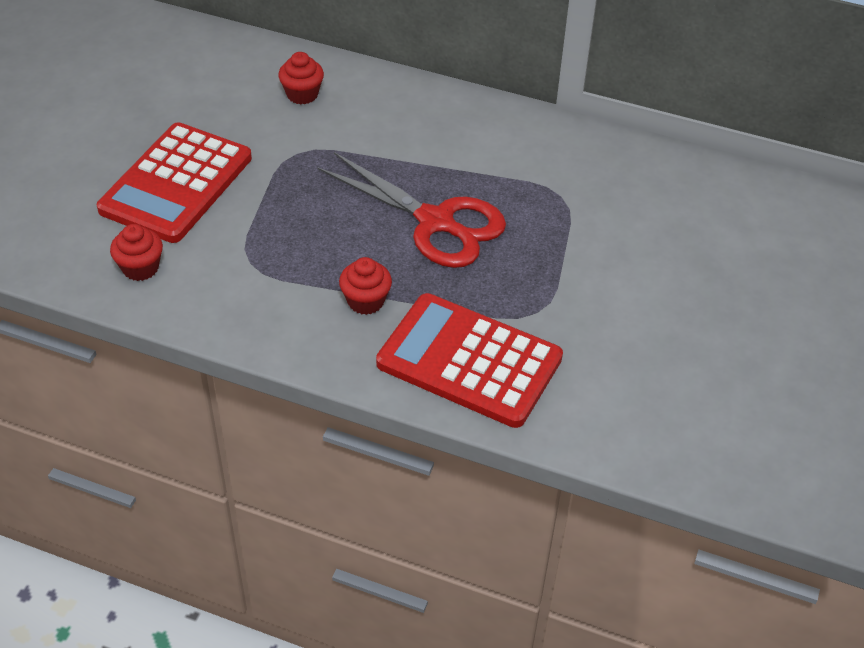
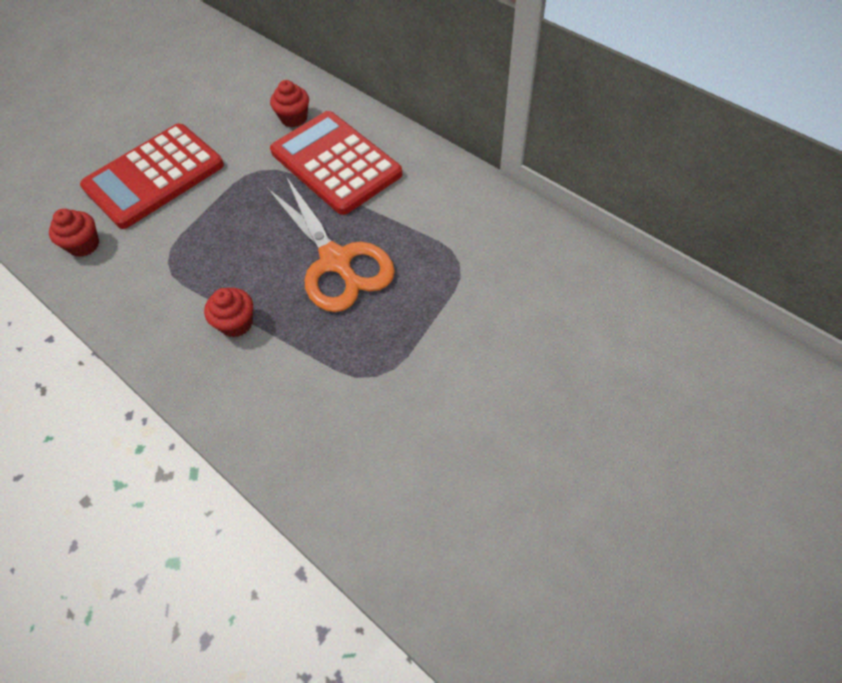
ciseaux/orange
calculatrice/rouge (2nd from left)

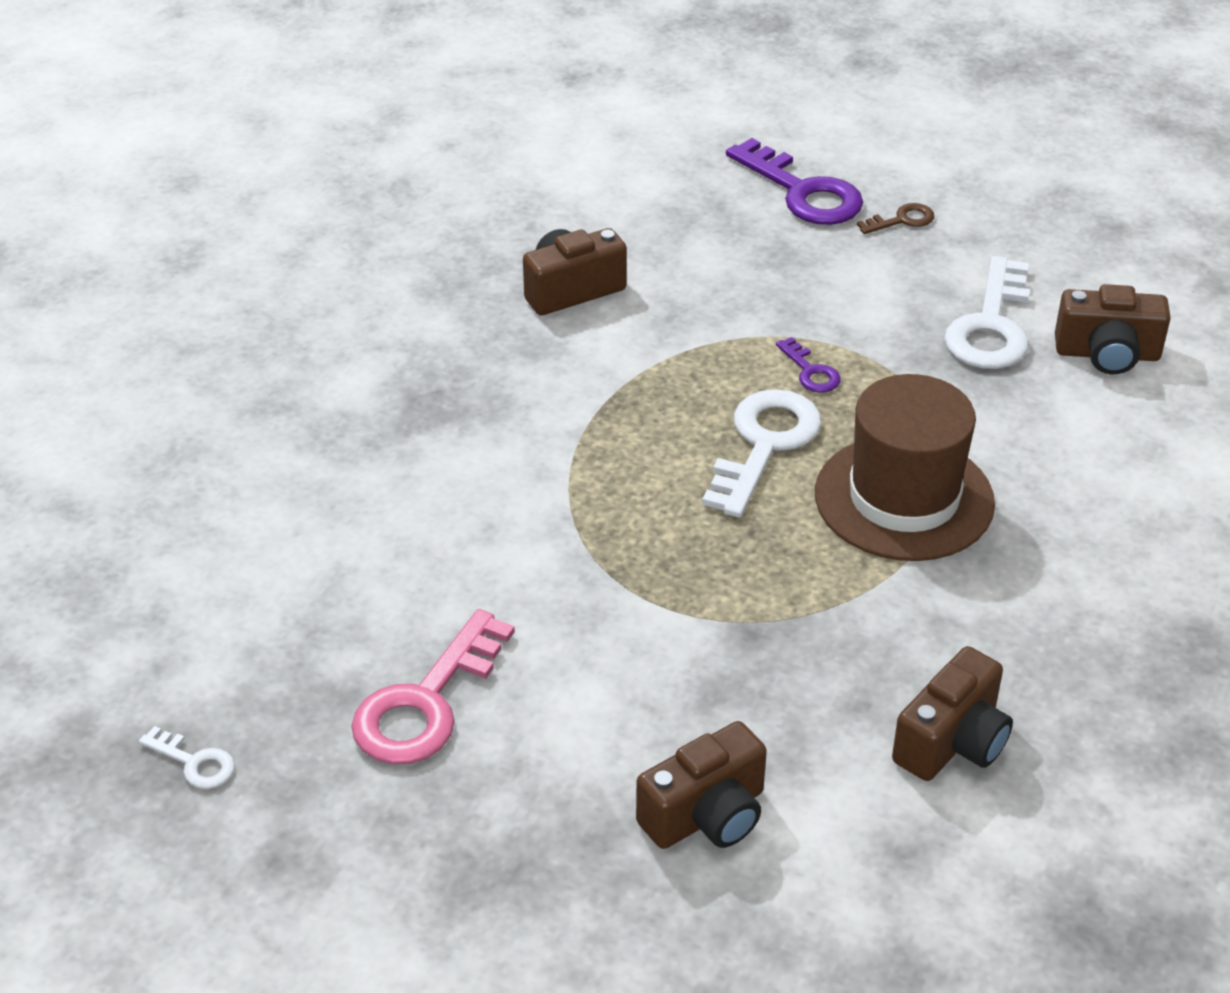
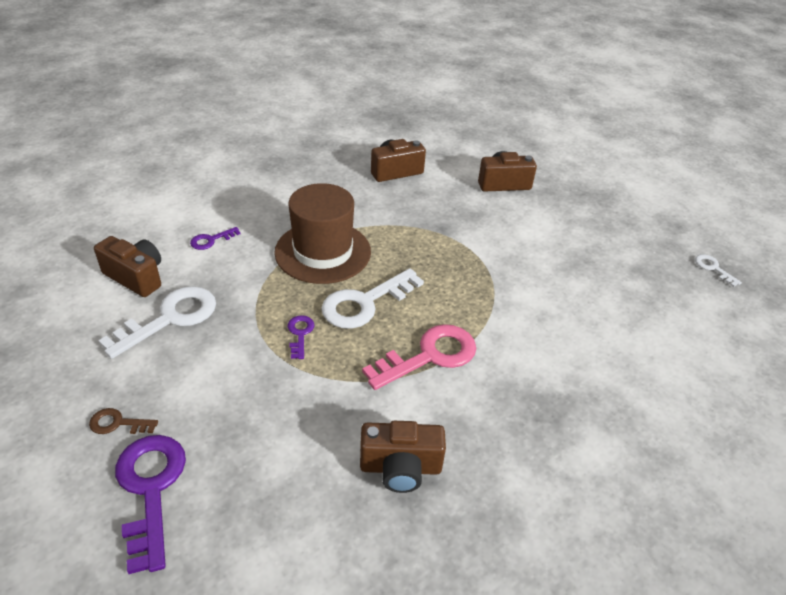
clé/rose
clé/violet (2nd from left)

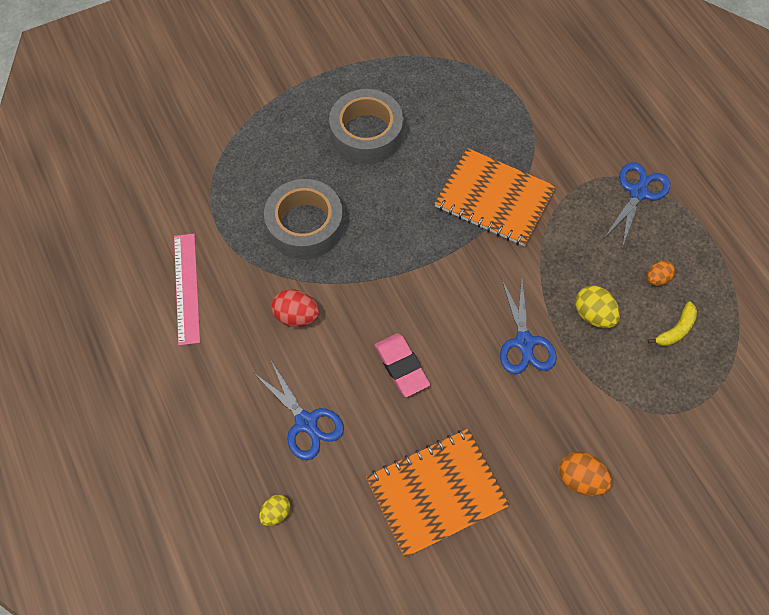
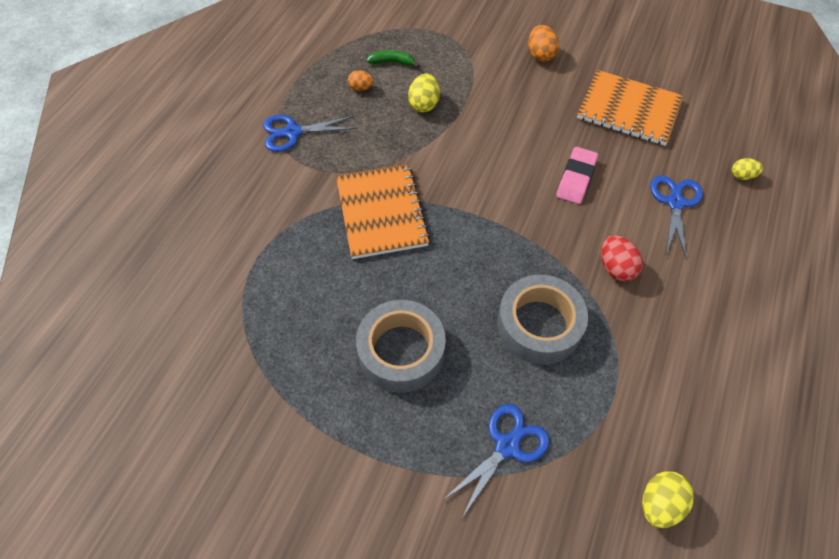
règle/rose
ciseaux/bleu (2nd from left)
banane/vert
œuf/jaune (2nd from left)

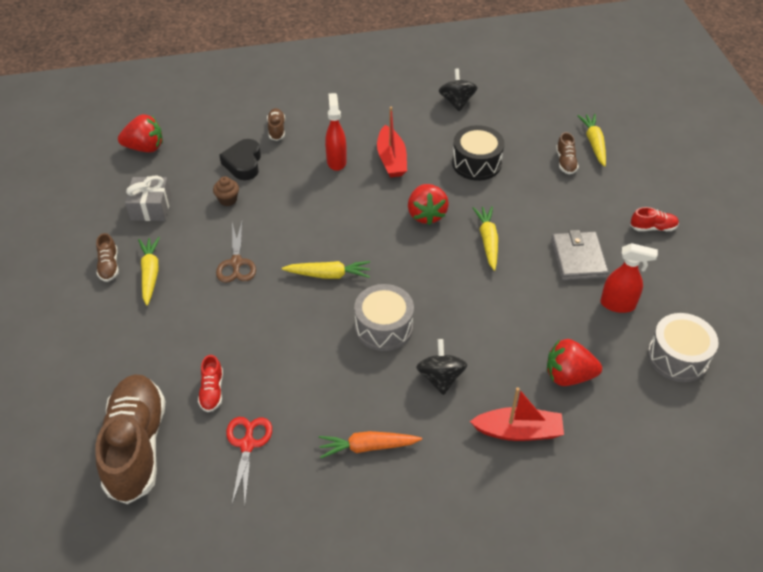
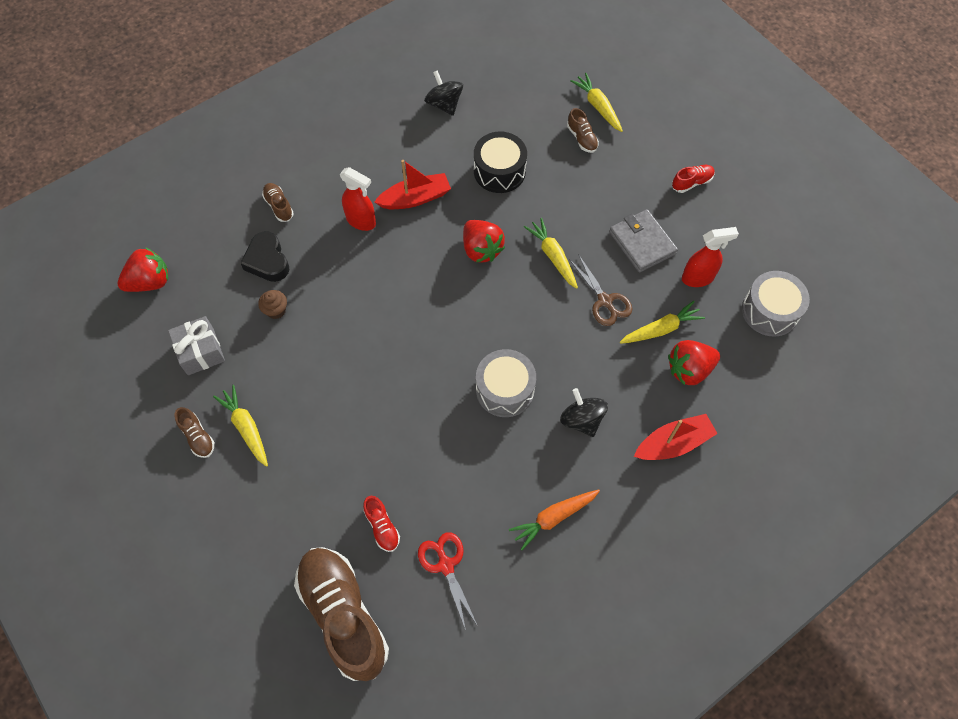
ciseaux/marron
carotte/jaune (4th from left)
vaporisateur/rouge (1st from left)
bateau/rouge (1st from left)

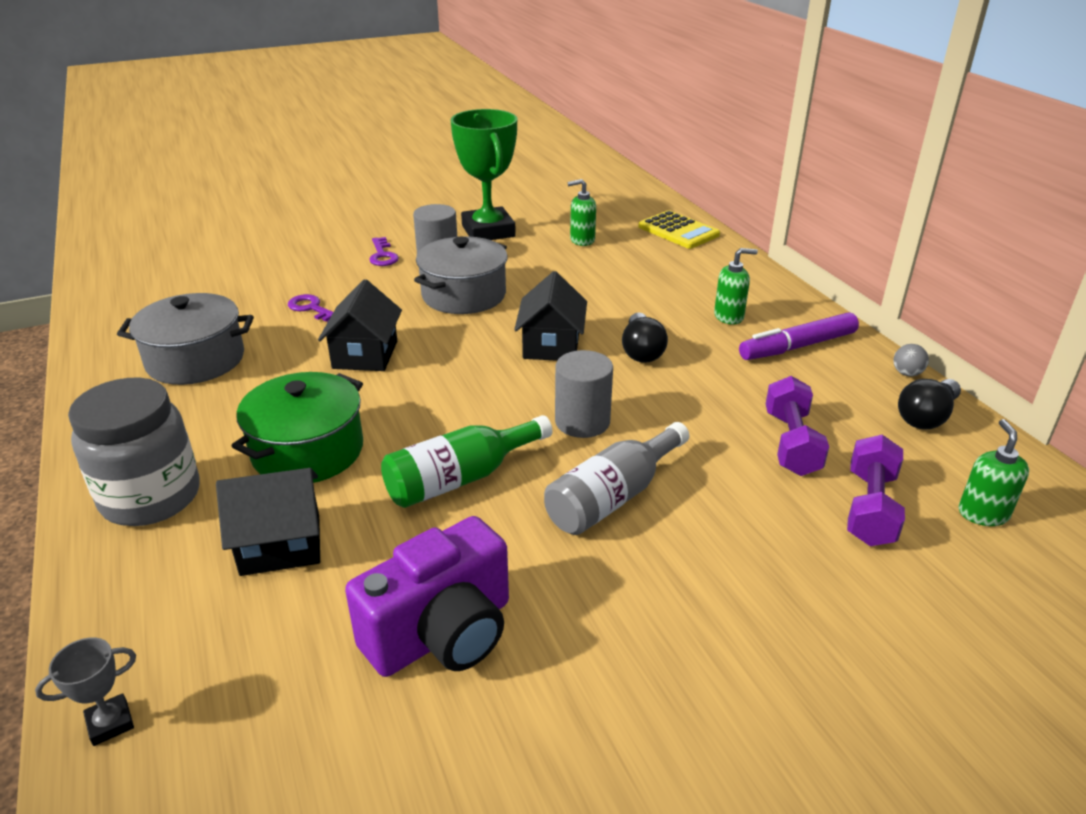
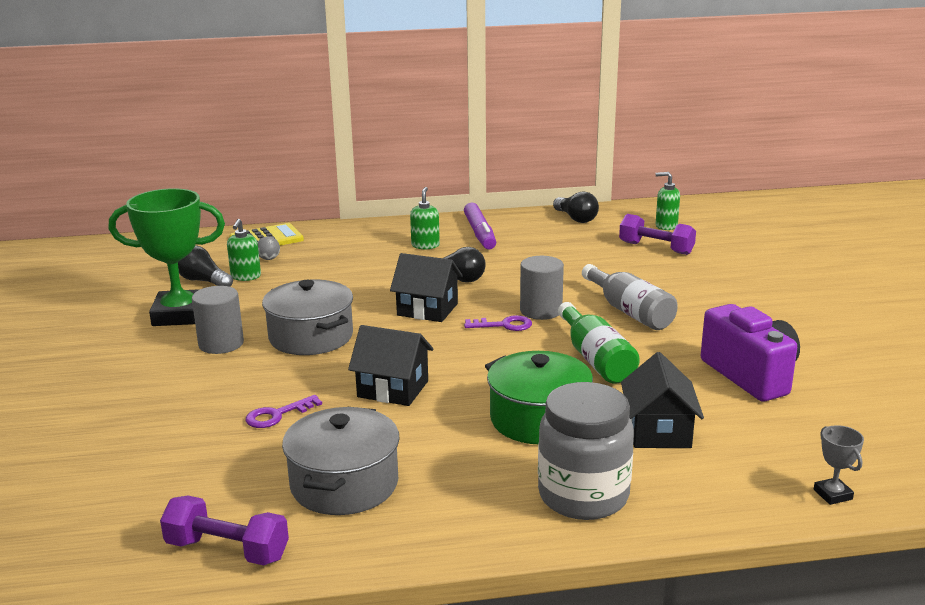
clé/violet (2nd from left)
haltère/violet (1st from left)
balle/gris
ampoule/noir (1st from left)

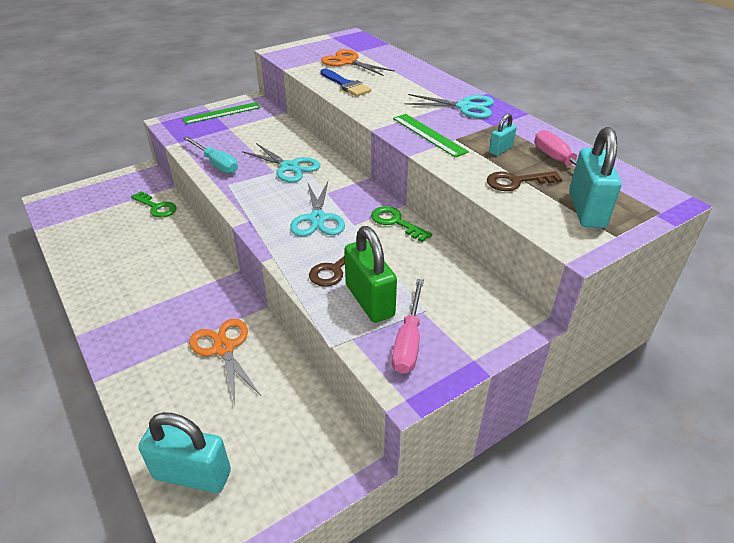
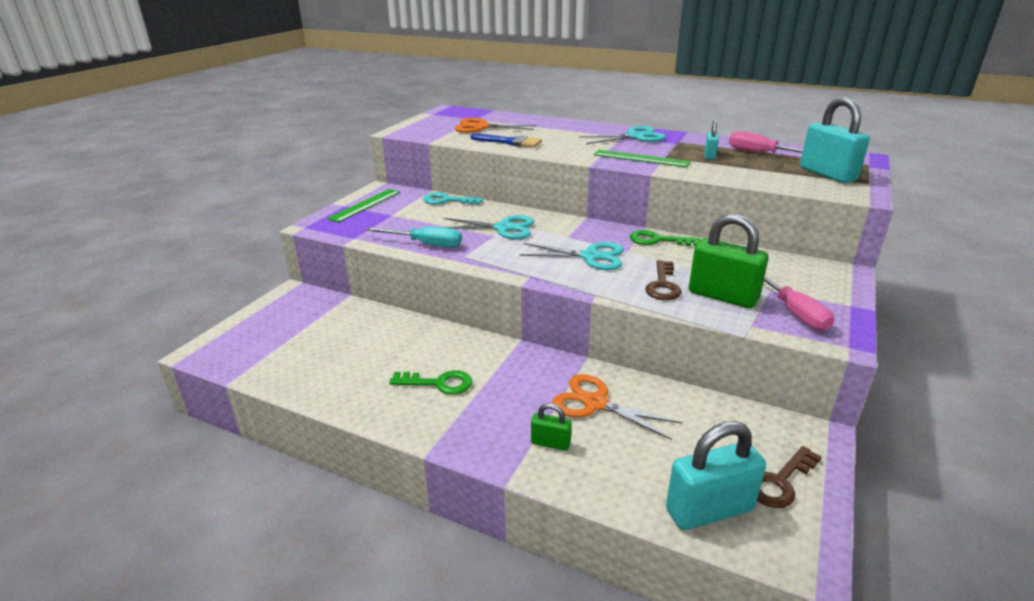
clé/vert (1st from left)
ciseaux/turquoise (2nd from left)
clé/marron (2nd from left)
clé/turquoise
cadenas/vert (1st from left)

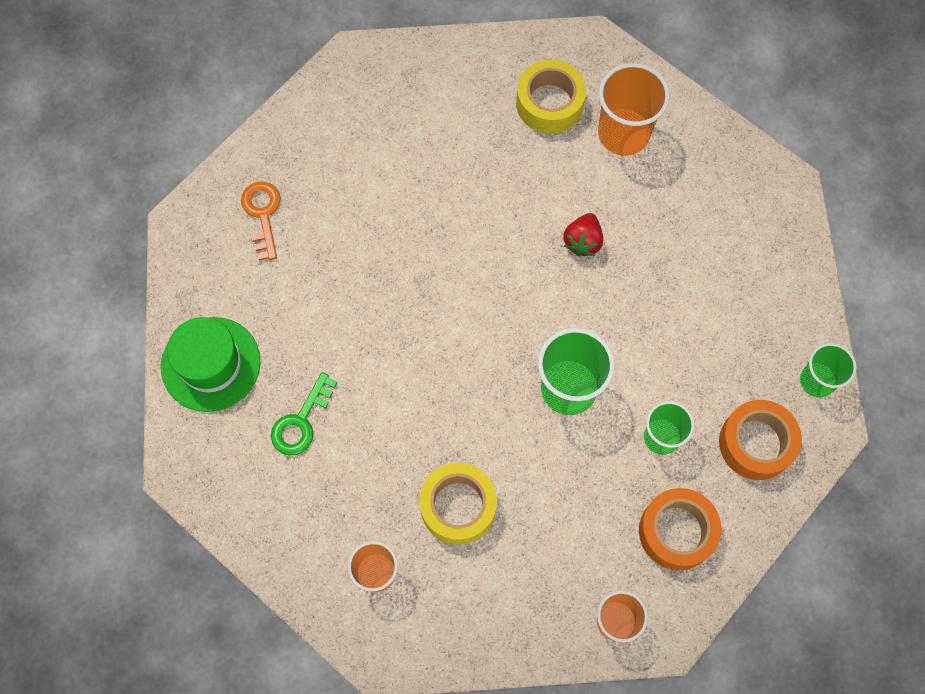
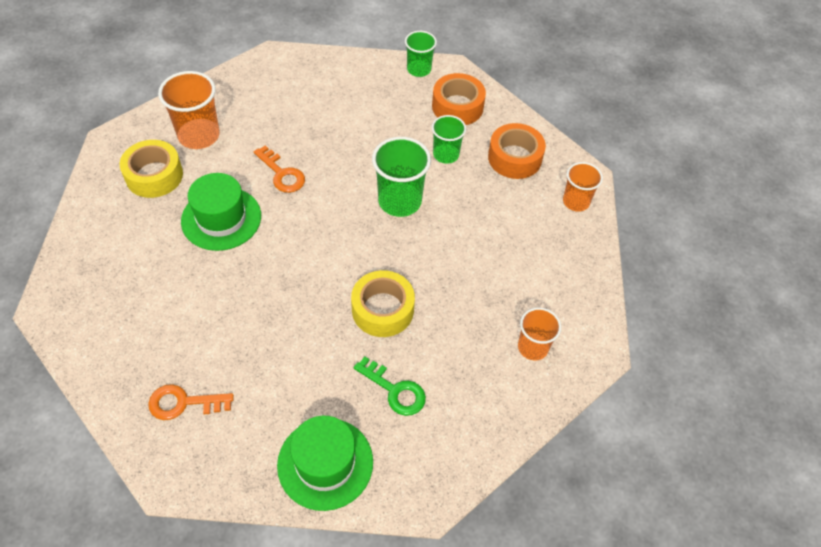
ruban adhésif/jaune (2nd from left)
clé/orange (2nd from left)
chapeau/vert (1st from left)

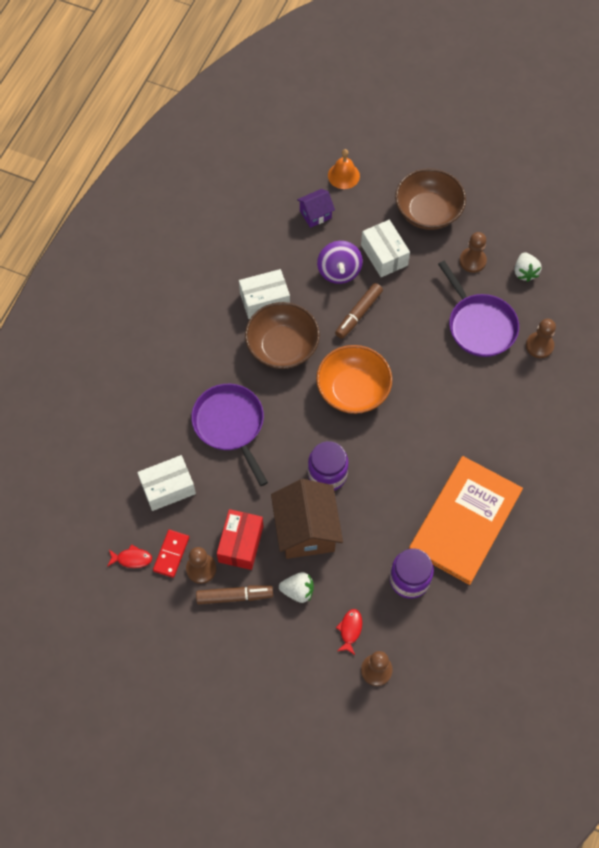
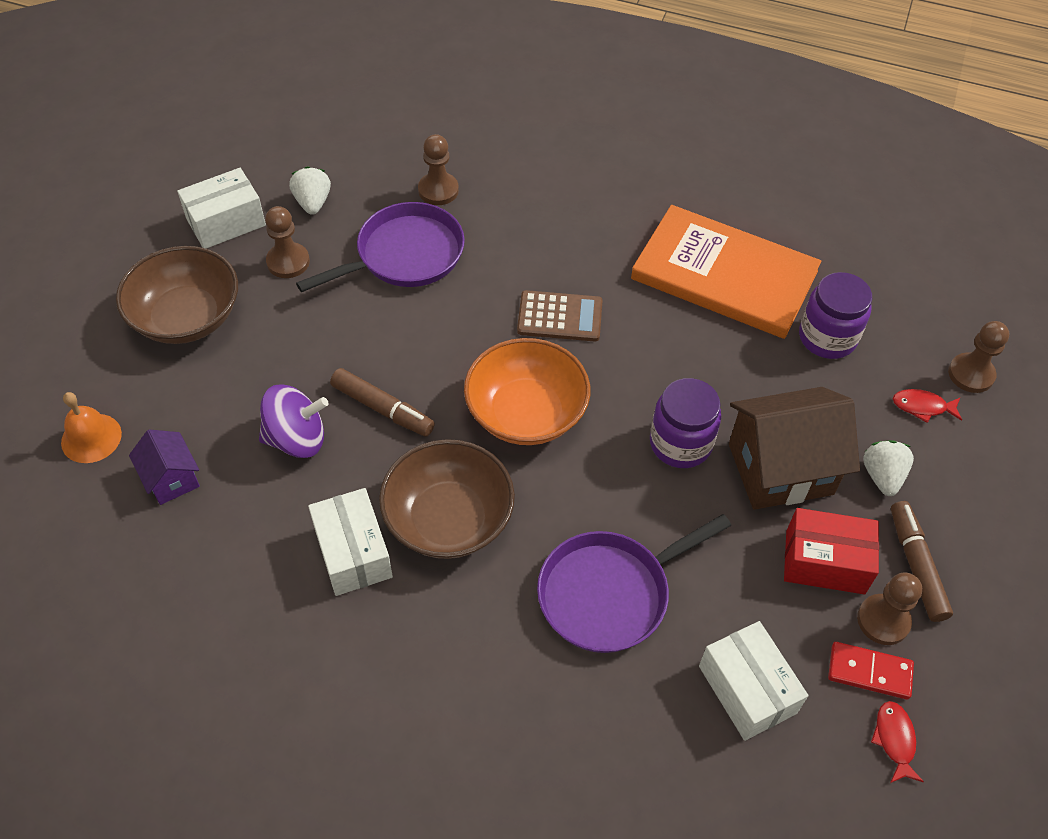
boîte/blanc (1st from left)
fraise/blanc (1st from left)
calculatrice/marron

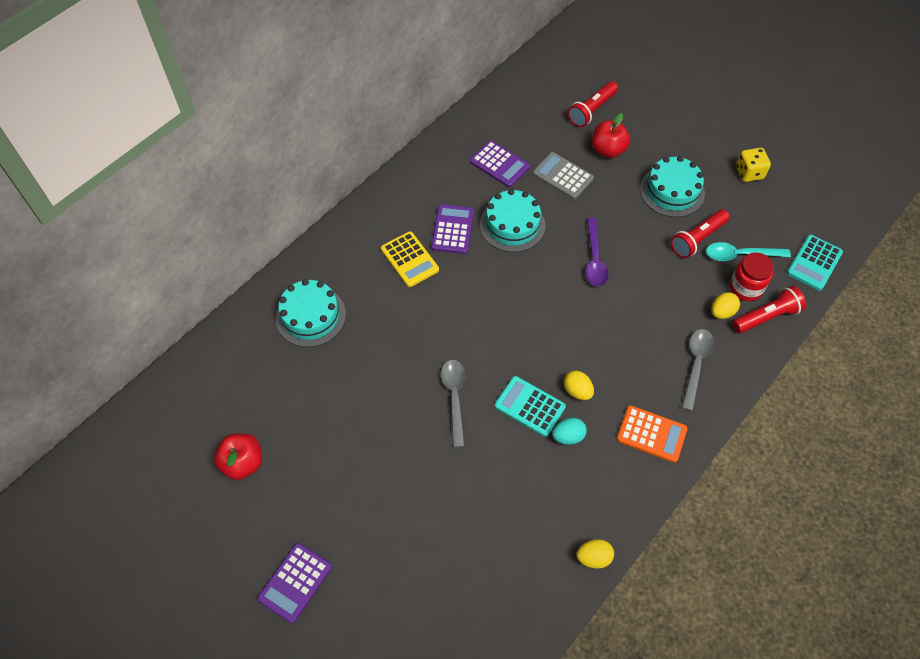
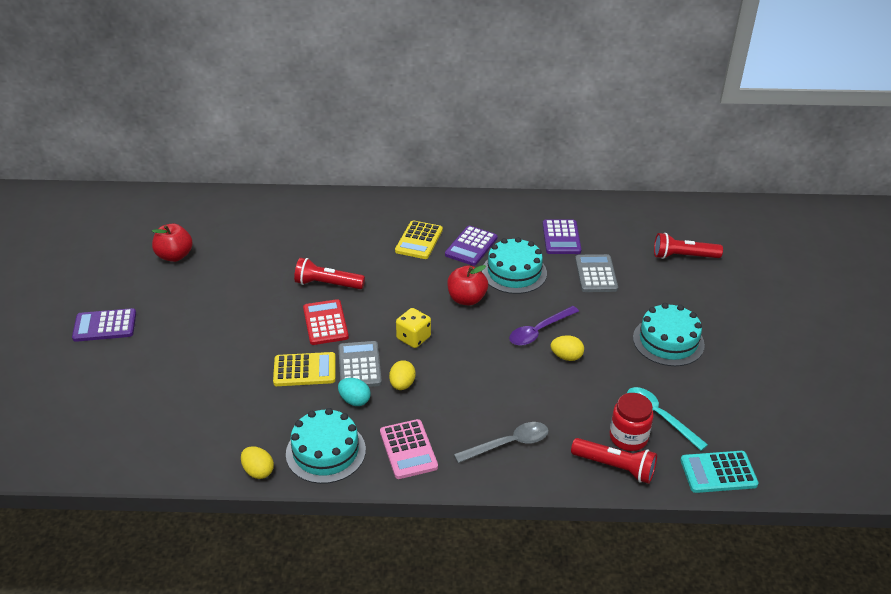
gâteau/turquoise (1st from left)
calculatrice/violet (2nd from left)
calculatrice/rouge
calculatrice/gris (1st from left)
pomme/rouge (2nd from left)
calculatrice/rose
lampe de poche/rouge (1st from left)
œuf/jaune (3rd from left)
dé/jaune
calculatrice/jaune (1st from left)

